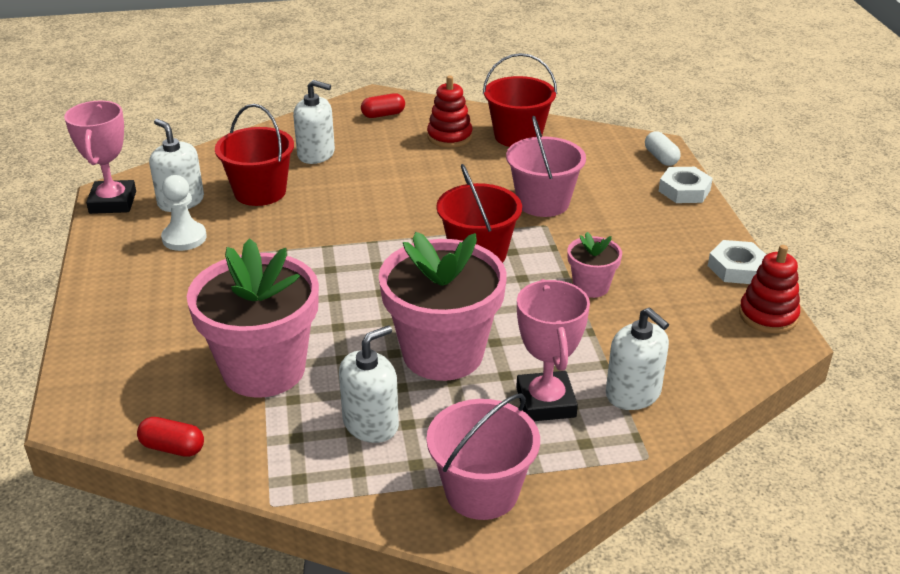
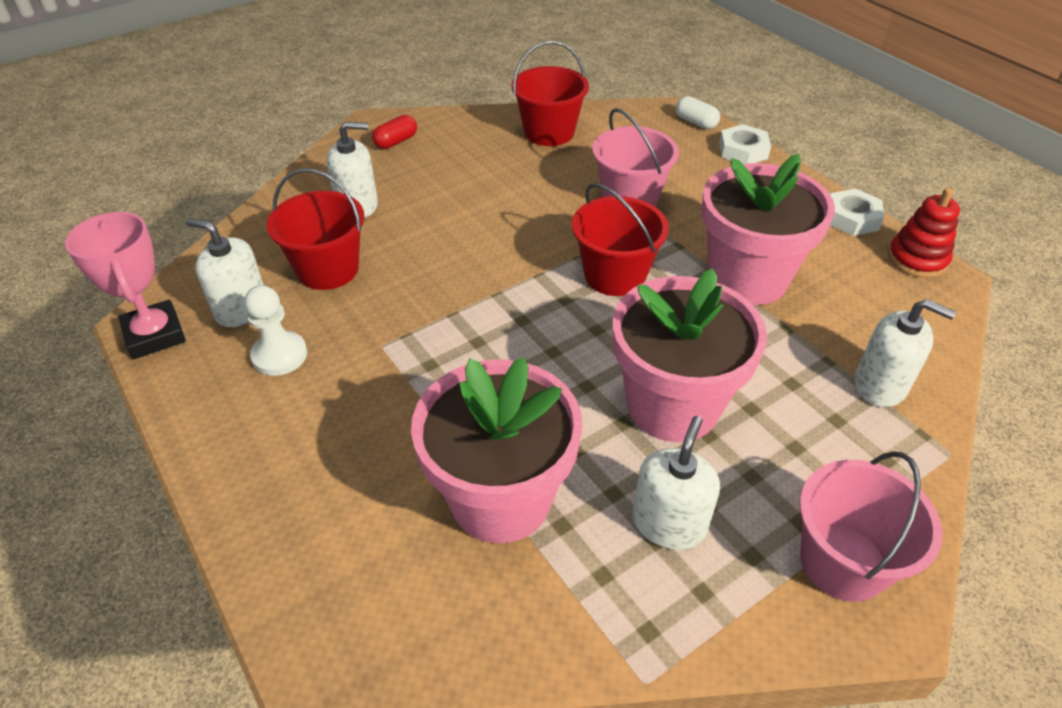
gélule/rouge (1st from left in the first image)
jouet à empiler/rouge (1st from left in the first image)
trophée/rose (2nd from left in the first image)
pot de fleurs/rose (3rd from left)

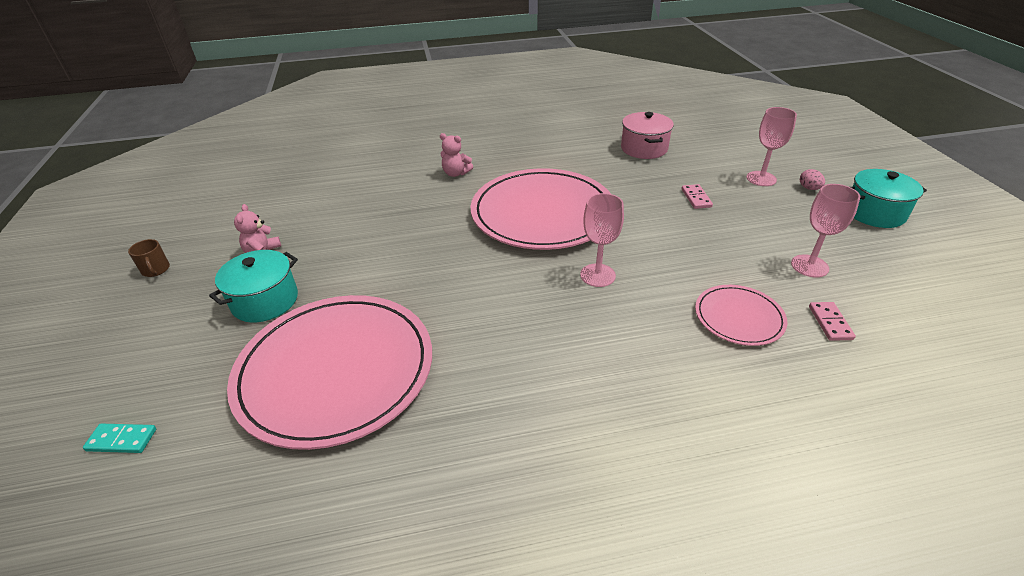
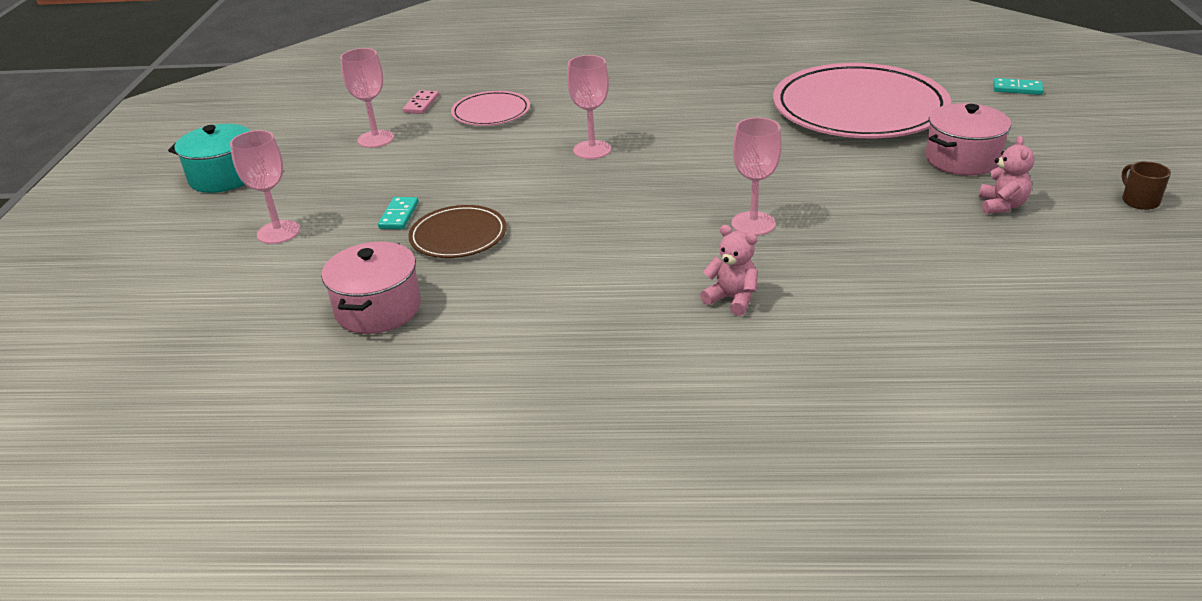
marmite/rose (2nd from left)
assiette/rose (2nd from left in the first image)
domino/turquoise (1st from left)
œuf/rose
assiette/marron
verre à pied/rose (4th from left)

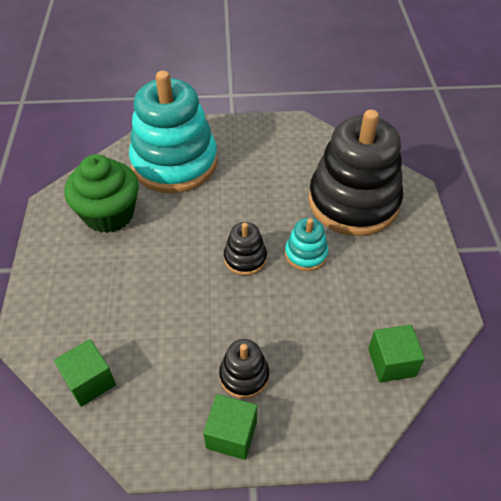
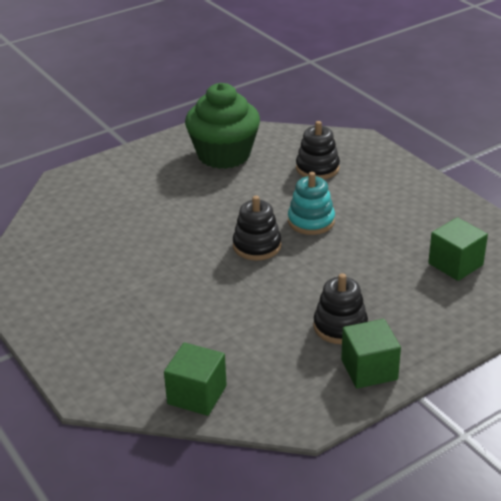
muffin/vert
jouet à empiler/turquoise (1st from left in the first image)
jouet à empiler/noir (2nd from left)

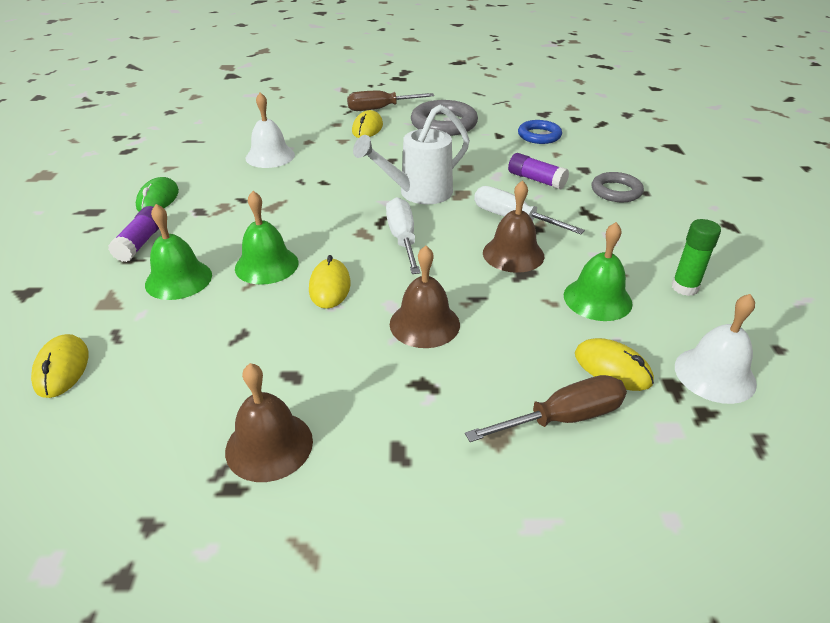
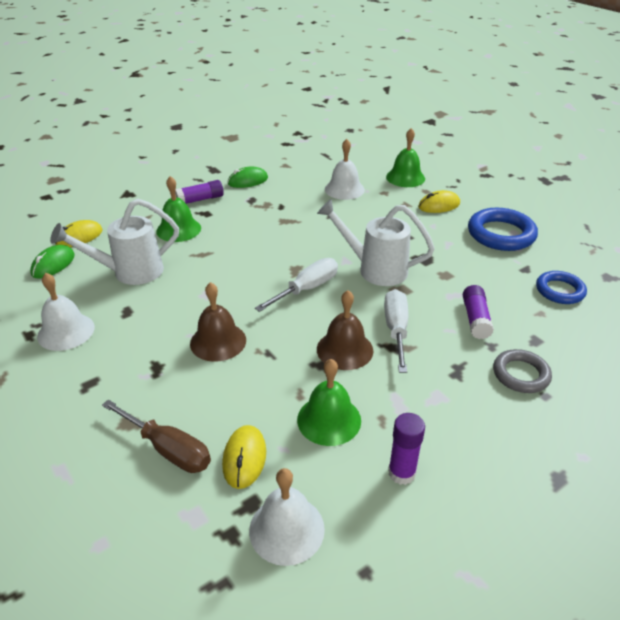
cloche/blanc (1st from left)
cloche/vert (3rd from left)
souris/jaune (2nd from left in the first image)
tournevis/marron (1st from left in the first image)
anneau/bleu (1st from left)
bâton de colle/violet (2nd from left)
souris/vert (1st from left)
arrosoir/blanc (1st from left)

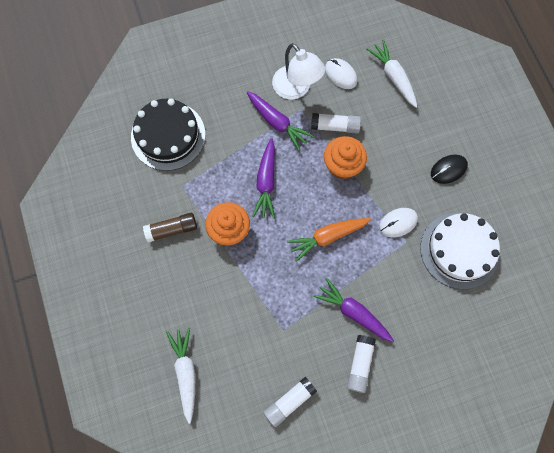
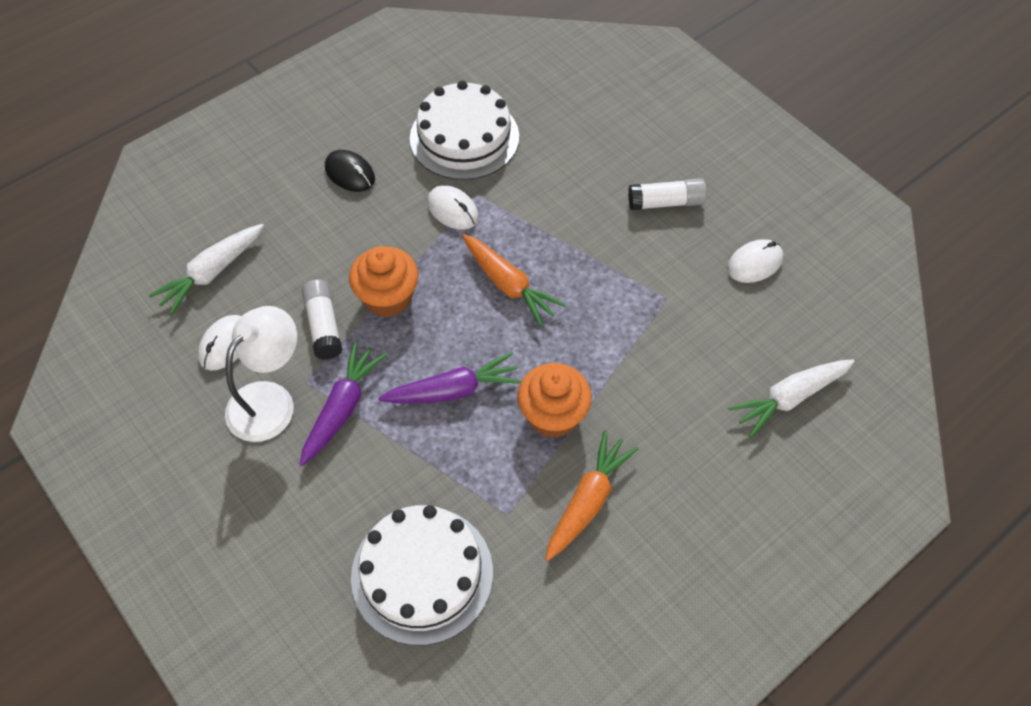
gâteau/blanc (1st from left)
carotte/orange (2nd from left)
souris/blanc (3rd from left)
carotte/violet (3rd from left in the first image)

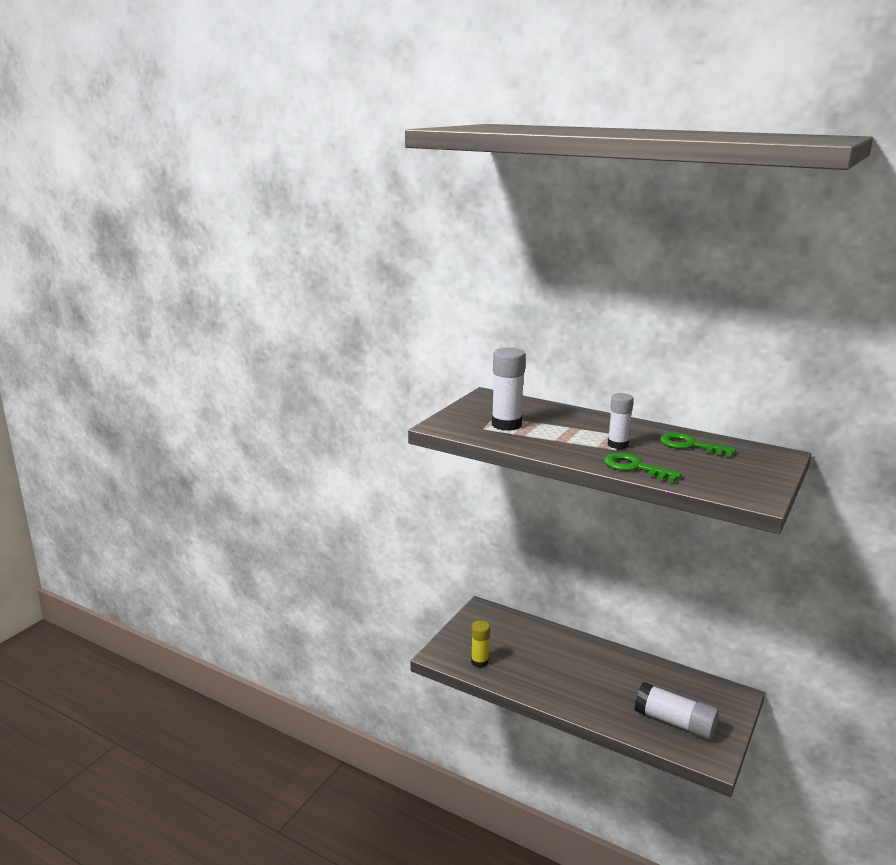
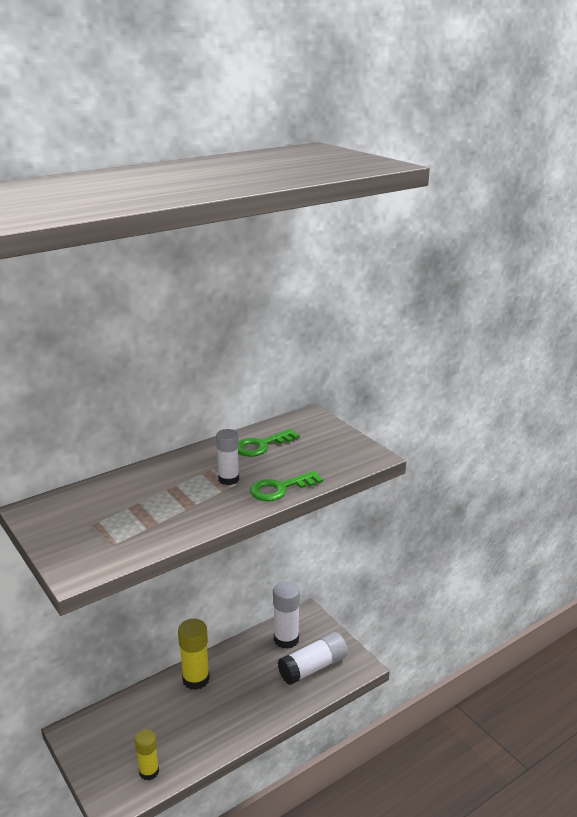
bâton de colle/blanc (2nd from left)
bâton de colle/jaune (2nd from left)

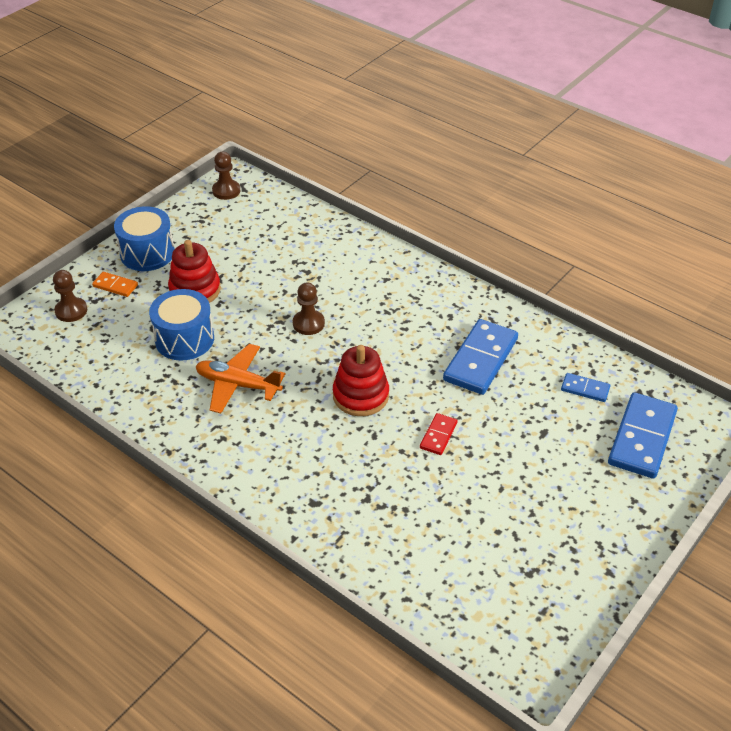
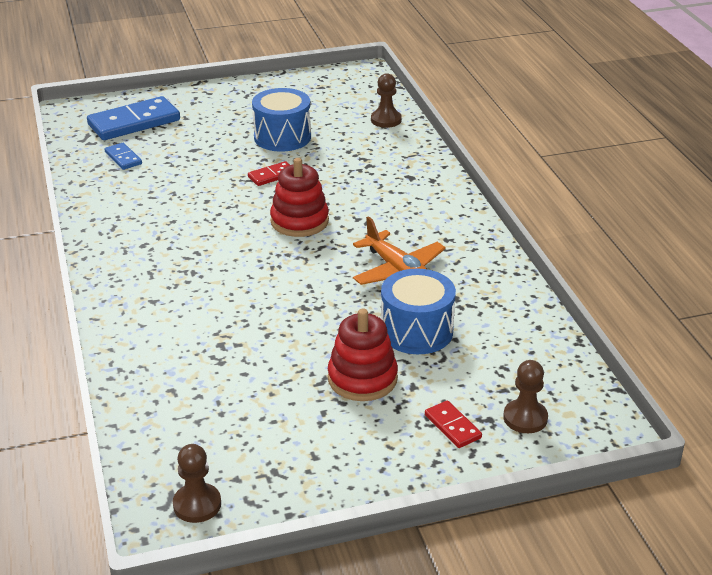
domino/rouge (2nd from left)
tambour/bleu (1st from left)
pion/marron (2nd from left)
domino/bleu (1st from left in the first image)

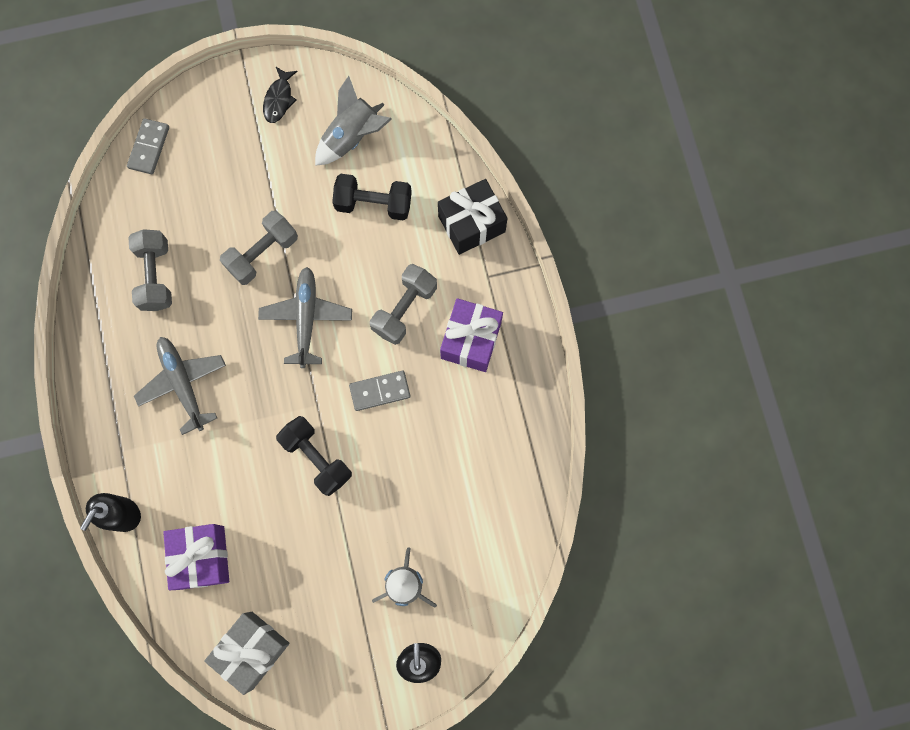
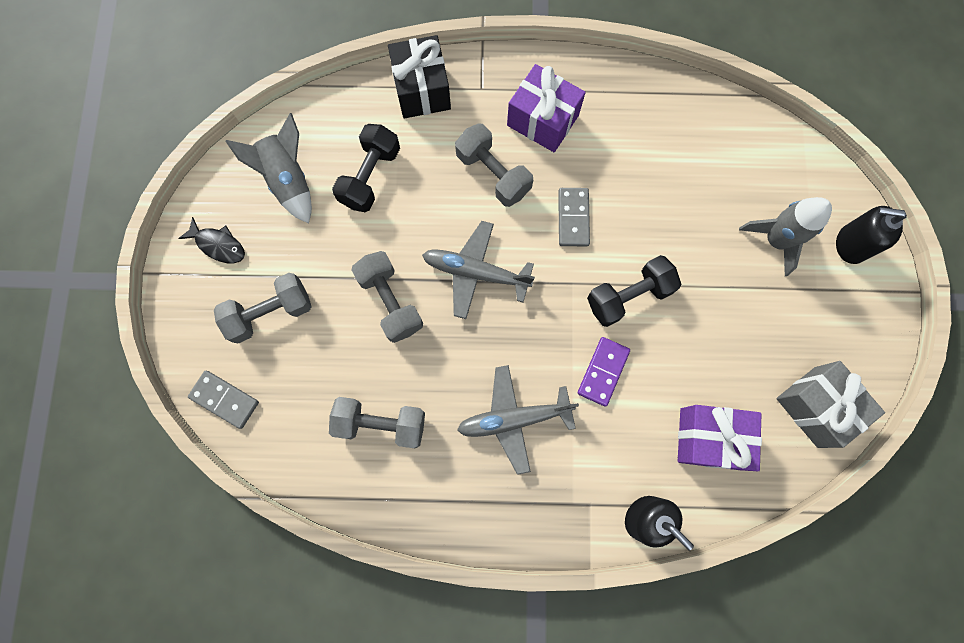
haltère/gris (1st from left)
domino/violet

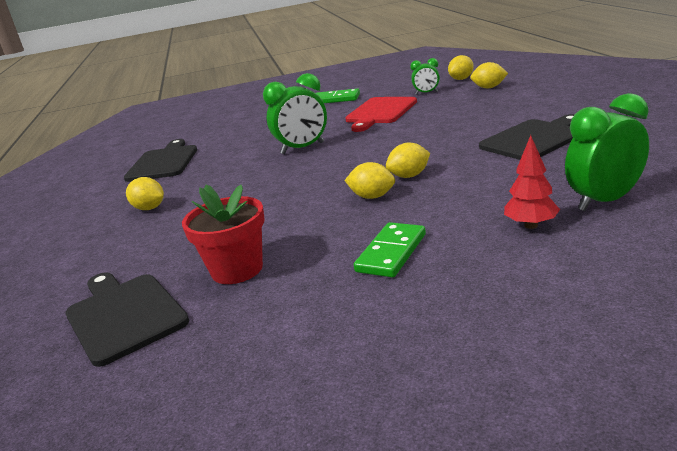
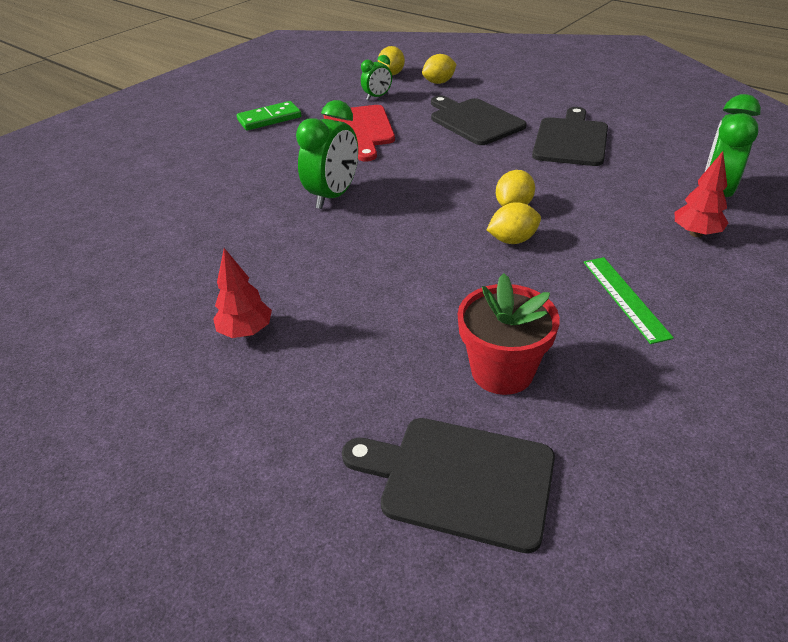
planche à découper/noir (2nd from left)
arbre/rouge (1st from left)
règle/vert

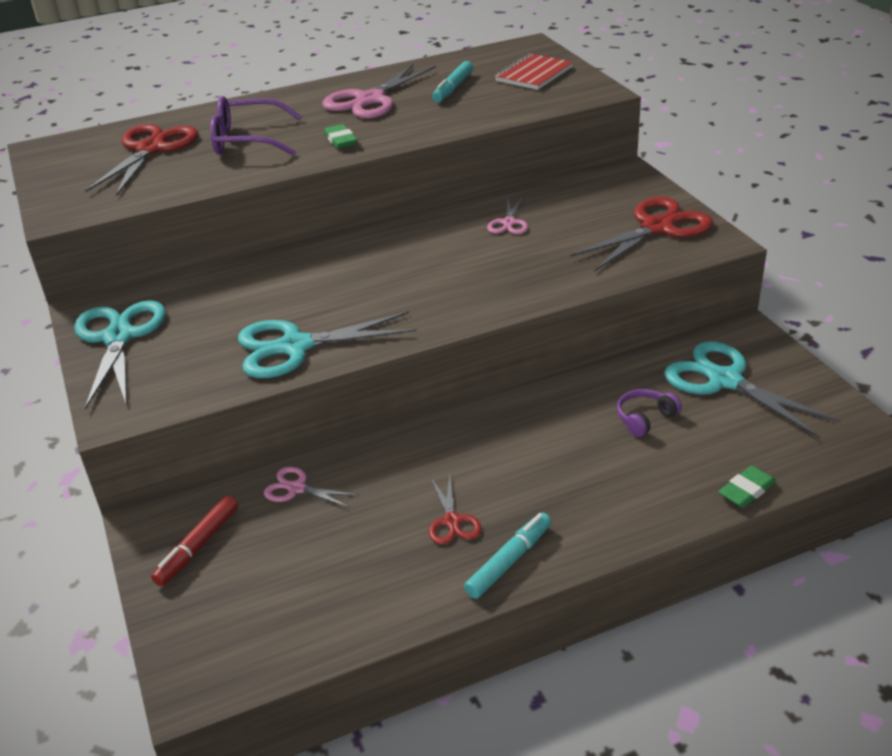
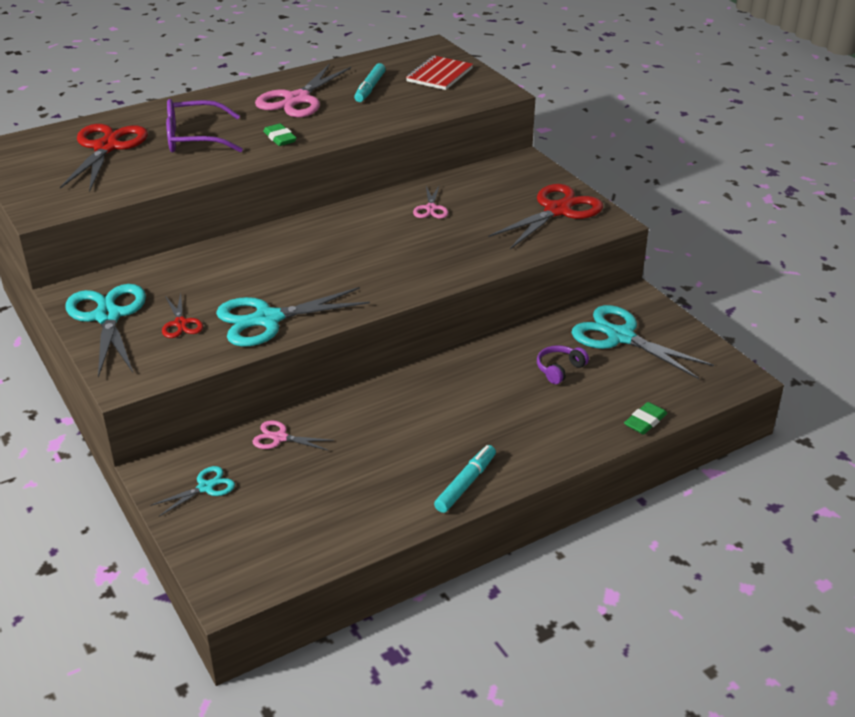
ciseaux/turquoise (2nd from left)
ciseaux/rouge (2nd from left)

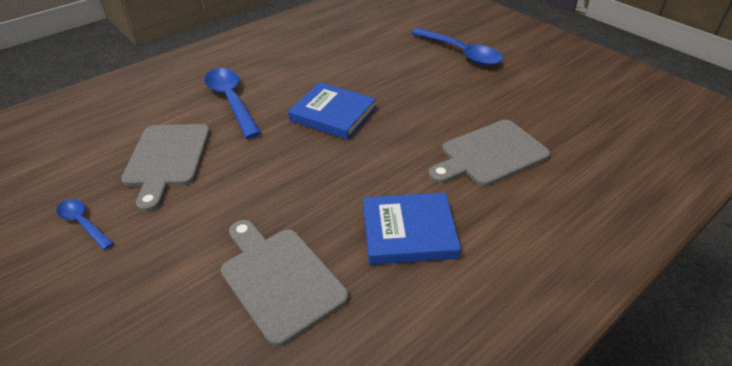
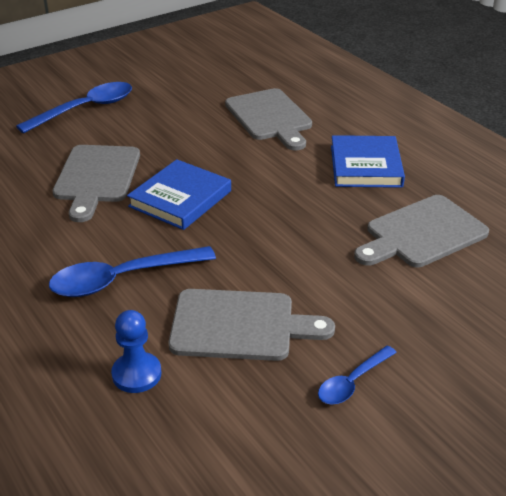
planche à découper/gris (1st from left)
pion/bleu

